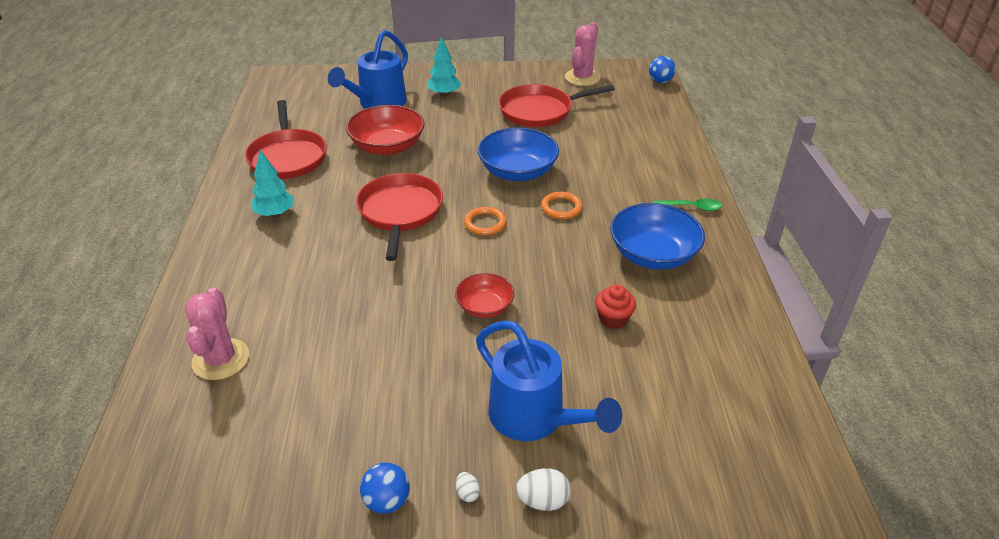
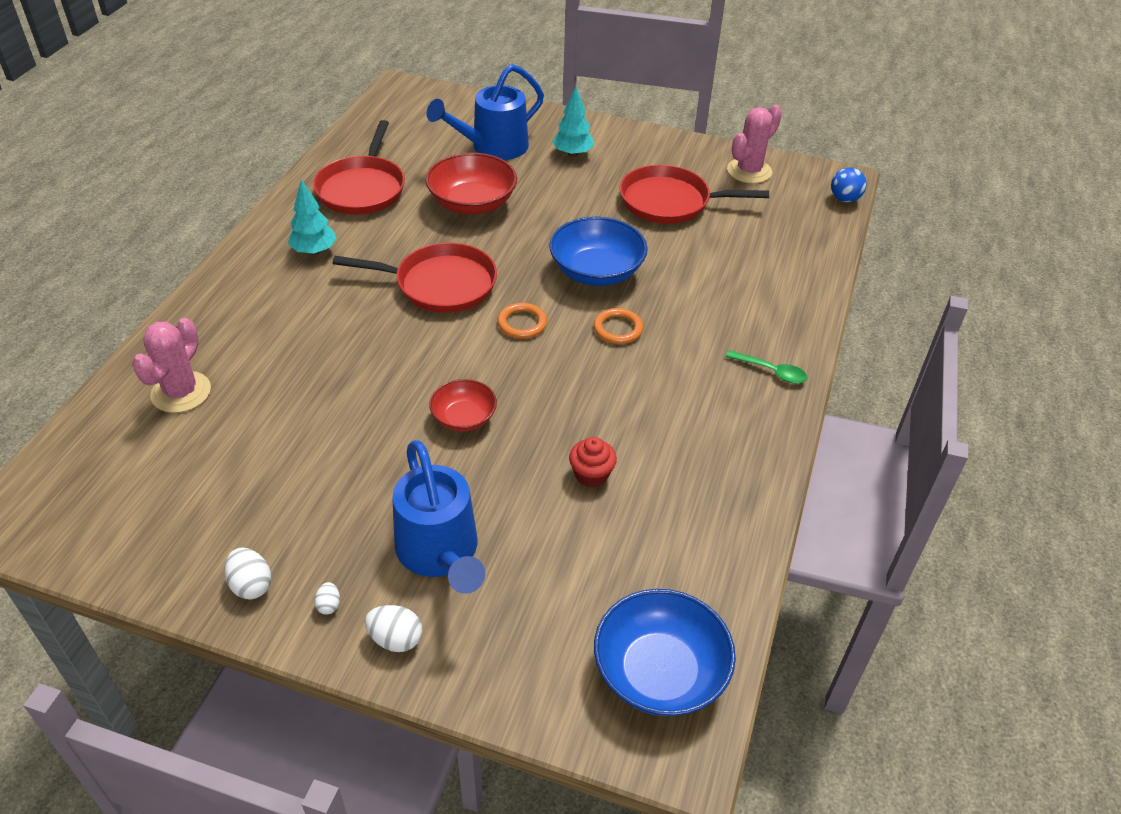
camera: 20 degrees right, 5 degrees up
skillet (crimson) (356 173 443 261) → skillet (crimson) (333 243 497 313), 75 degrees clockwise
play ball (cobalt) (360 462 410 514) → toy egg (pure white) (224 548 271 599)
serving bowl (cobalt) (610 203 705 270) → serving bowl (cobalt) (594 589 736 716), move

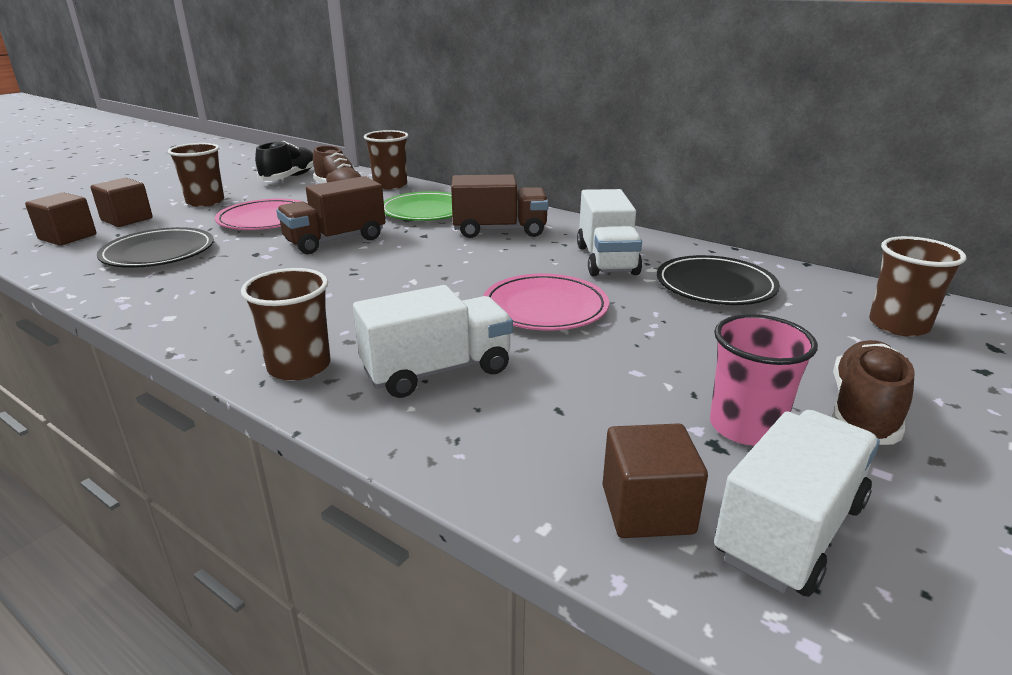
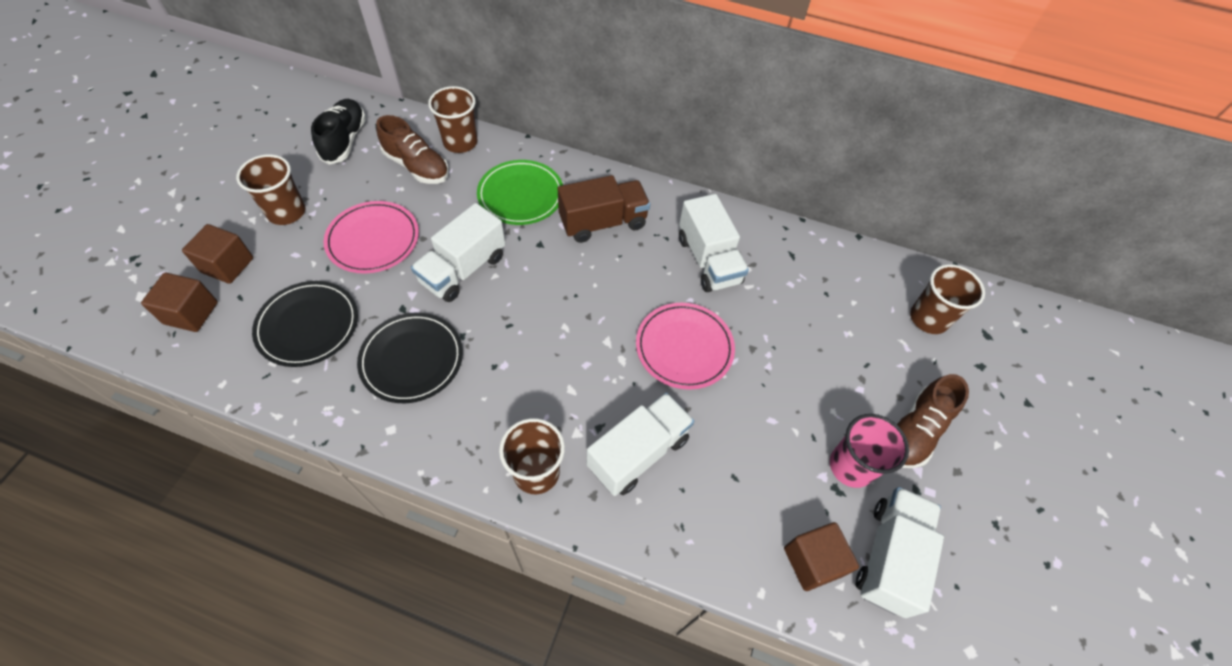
camera: 20 degrees left, 30 degrees up
truck (russet) (276 176 385 254) → truck (pure white) (411 203 505 302)
flat dish (ebony) (657 255 780 305) → flat dish (ebony) (357 313 463 403), move
lace-up shoe (russet) (833 340 915 445) → lace-up shoe (russet) (897 374 969 468), 150 degrees counterclockwise

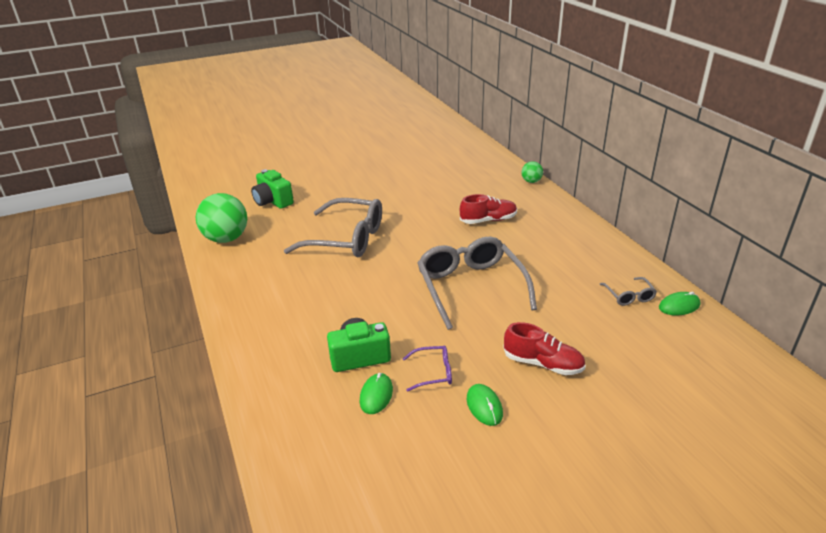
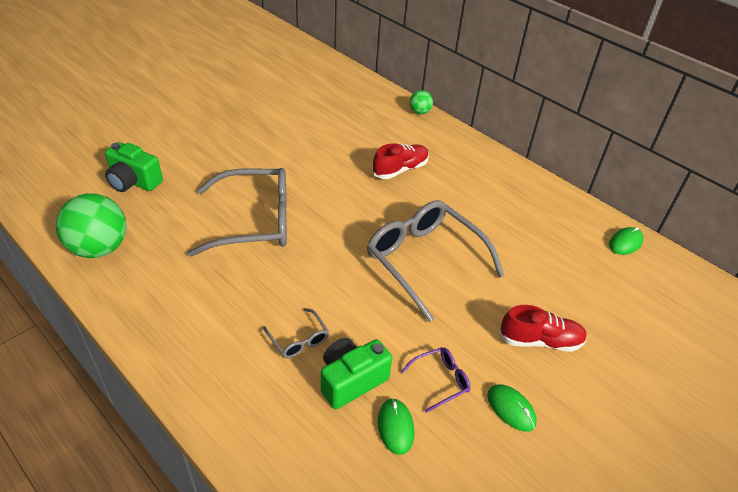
camera: 25 degrees left, 10 degrees up
glasses (gray) (600 277 657 306) → glasses (gray) (263 308 329 358), move

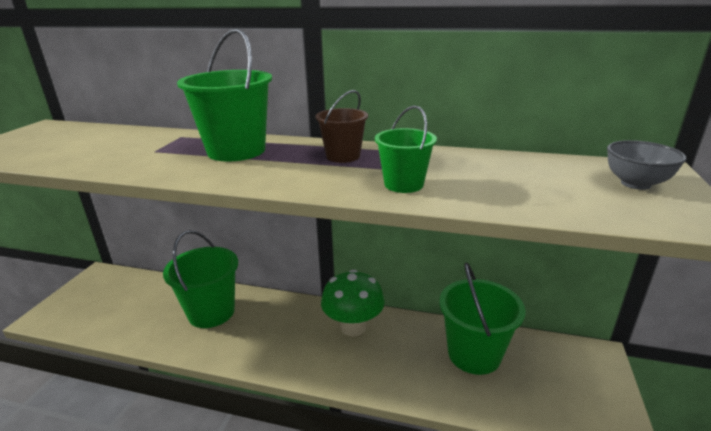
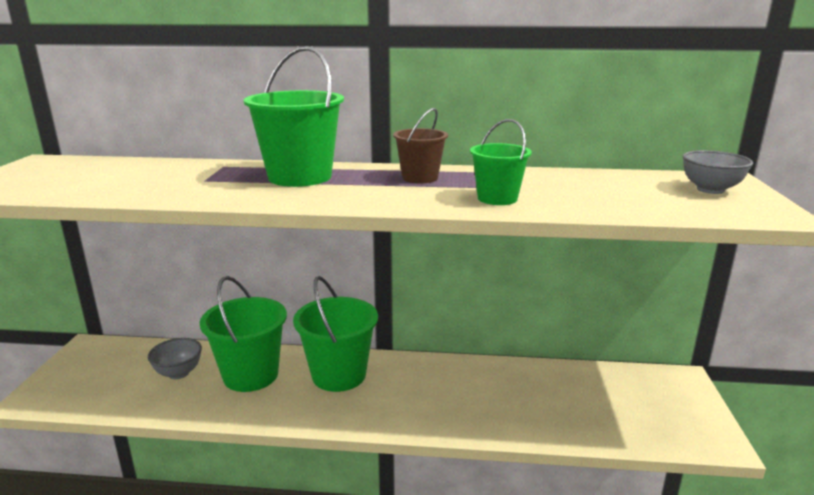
camera: 10 degrees left, 5 degrees down
fungus (leaf-green) (321 269 385 336) → -
bucket (leaf-green) (439 262 526 375) → bucket (leaf-green) (293 276 378 392), move
- → serving bowl (gray) (148 338 202 379)

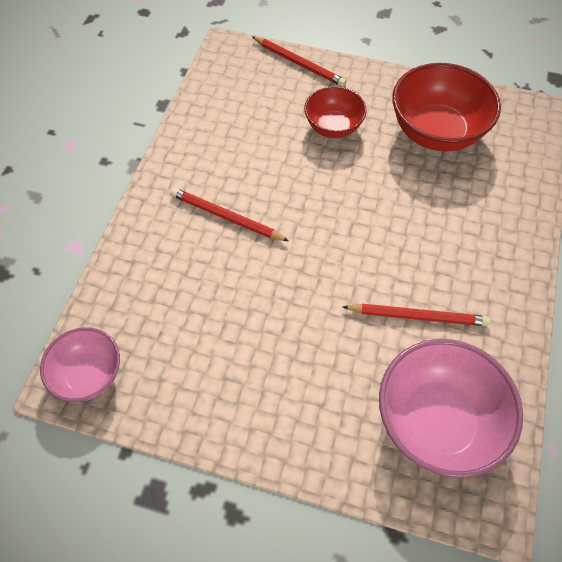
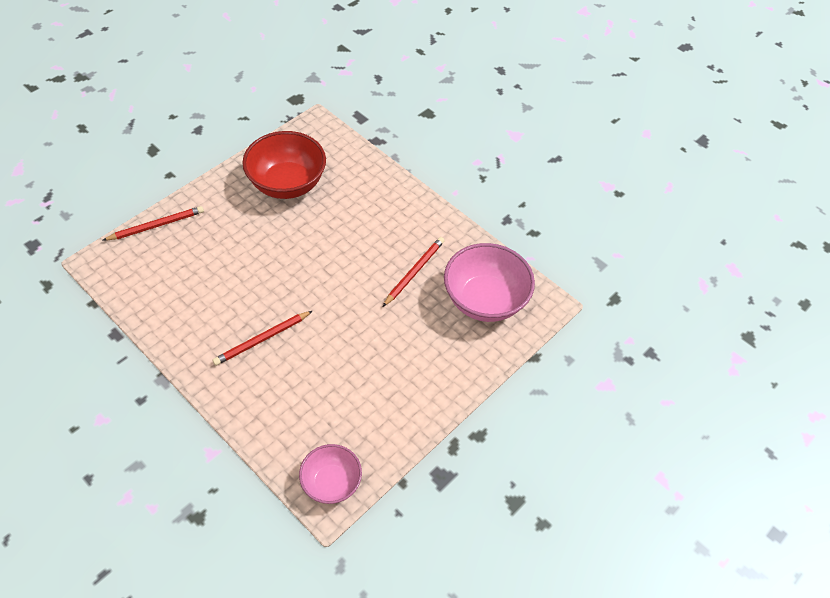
camera: 65 degrees left, 5 degrees down
serving bowl (crimson) (304 86 367 138) → -

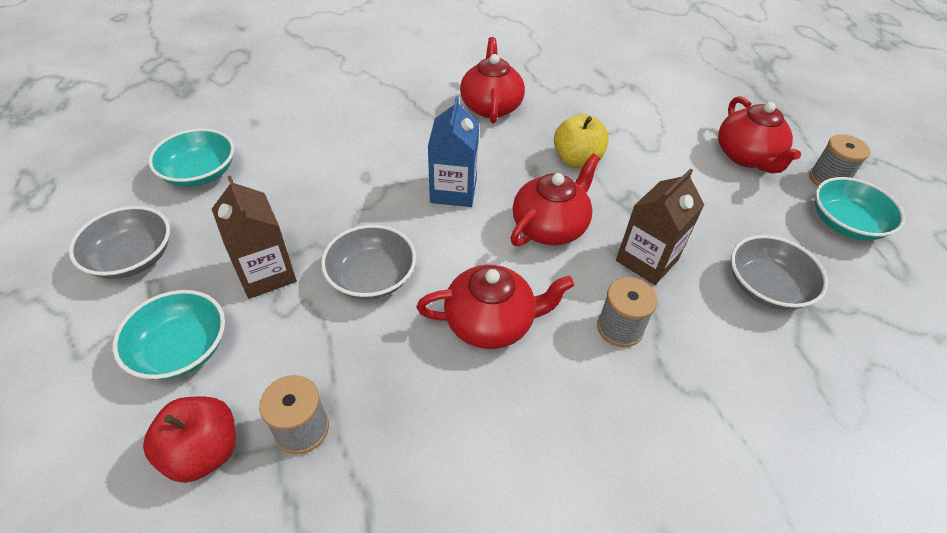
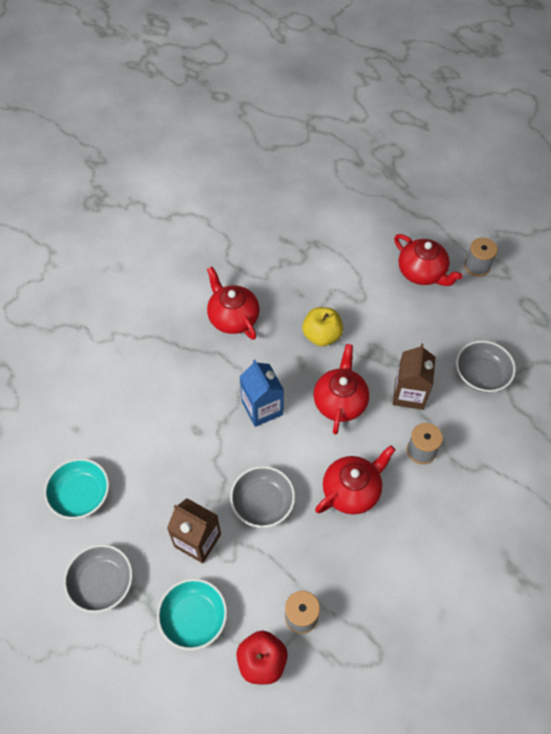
camera: 30 degrees left, 10 degrees up
serving bowl (turquoise) (815 177 905 240) → -

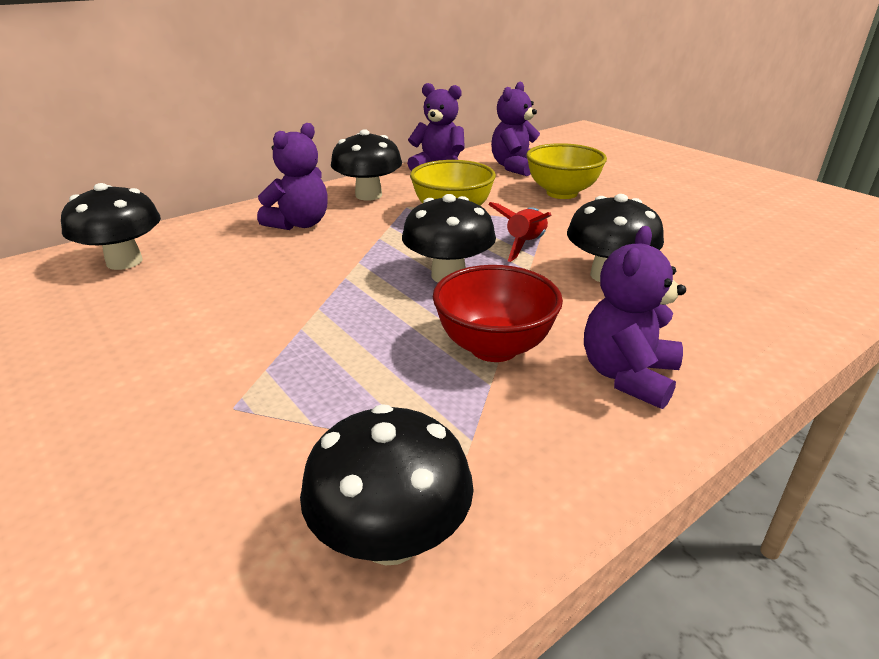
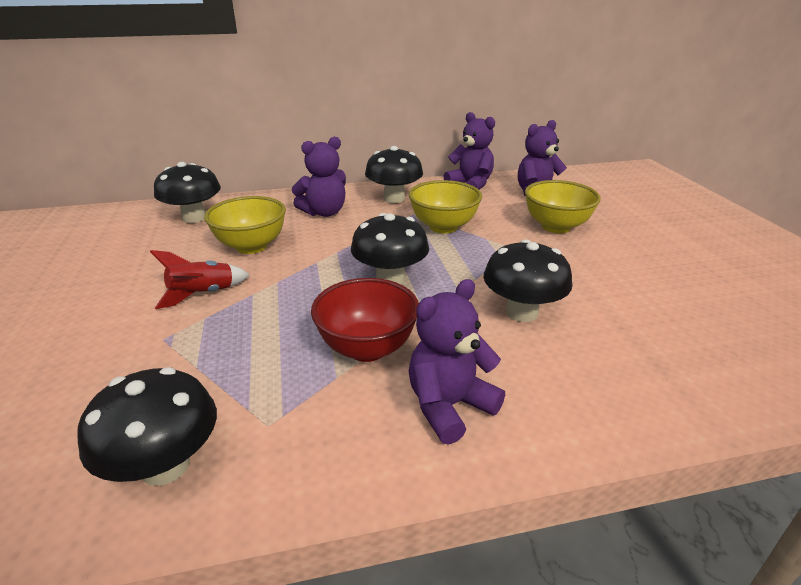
camera: 25 degrees right, 0 degrees up
spaceship (crimson) (488 202 552 262) → spaceship (crimson) (150 250 250 309), move
- → serving bowl (golden) (204 196 286 254)

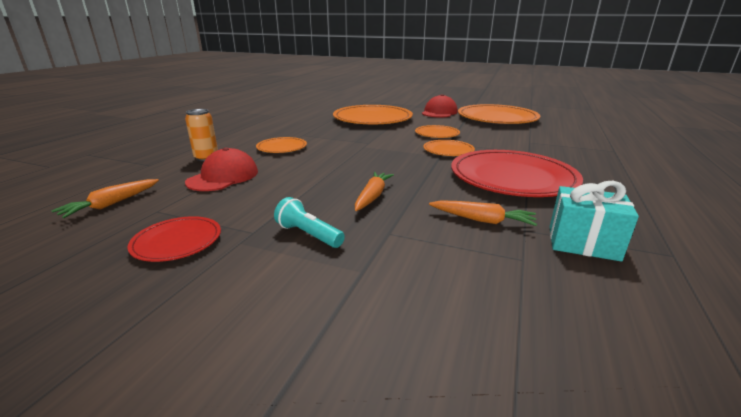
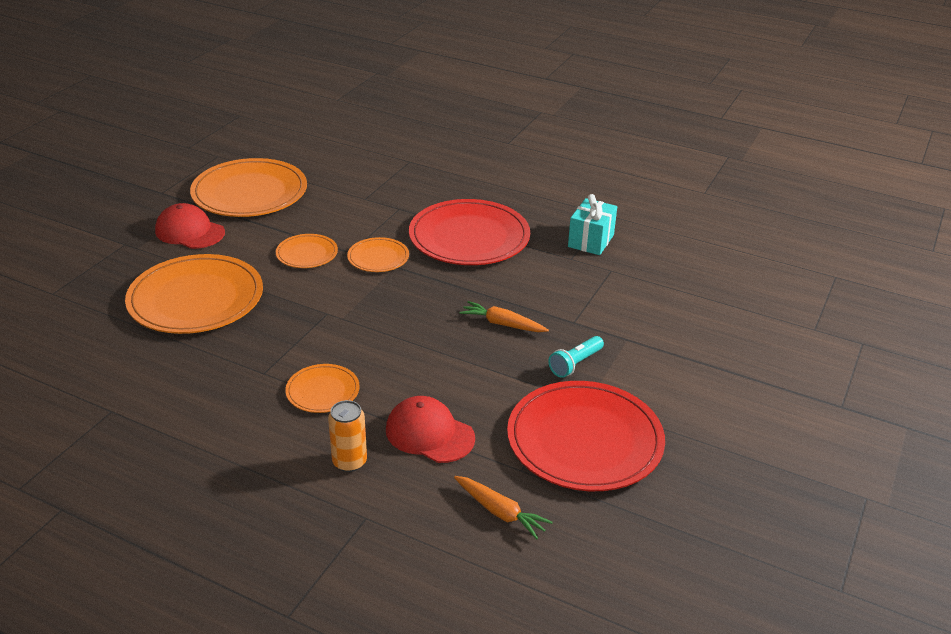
camera: 85 degrees left, 10 degrees up
flat dish (crimson) (127 216 221 262) → flat dish (crimson) (507 381 665 491), x2.03
carrot (orange) (429 200 537 226) → -

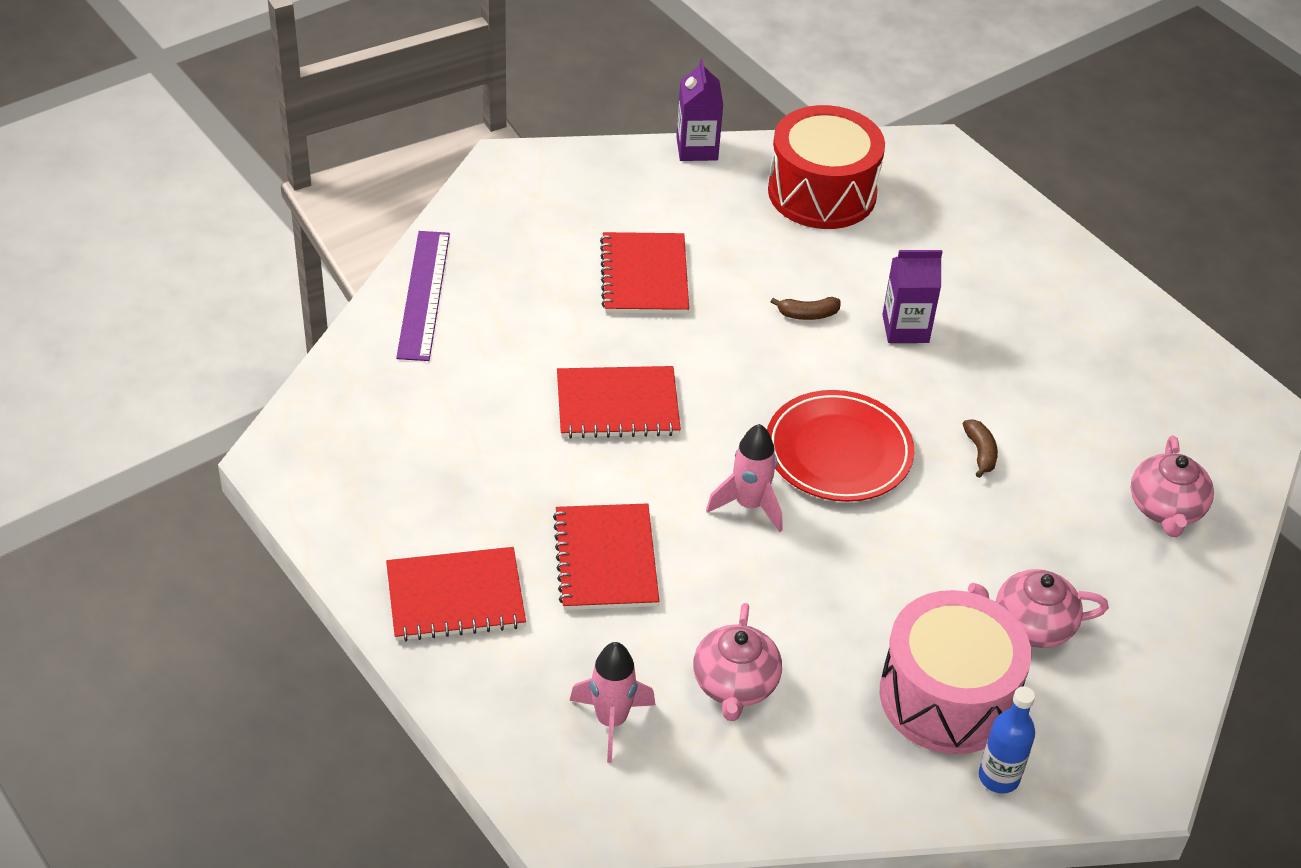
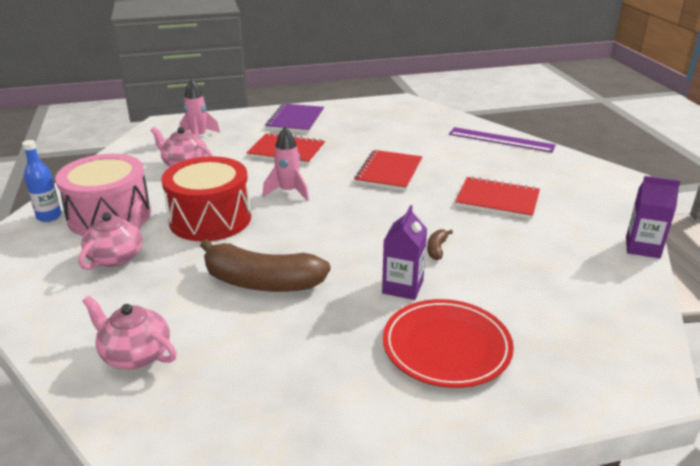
camera: 115 degrees right, 15 degrees down
exercise book (crimson) (386 547 526 641) → exercise book (violet) (265 103 324 133)
flat dish (crimson) (767 390 914 502) → flat dish (crimson) (383 299 514 388), move
drum (crimson) (768 105 885 229) → drum (crimson) (161 156 251 241), move
toy banana (russet) (963 419 998 478) → toy banana (russet) (200 239 330 292), x2.48

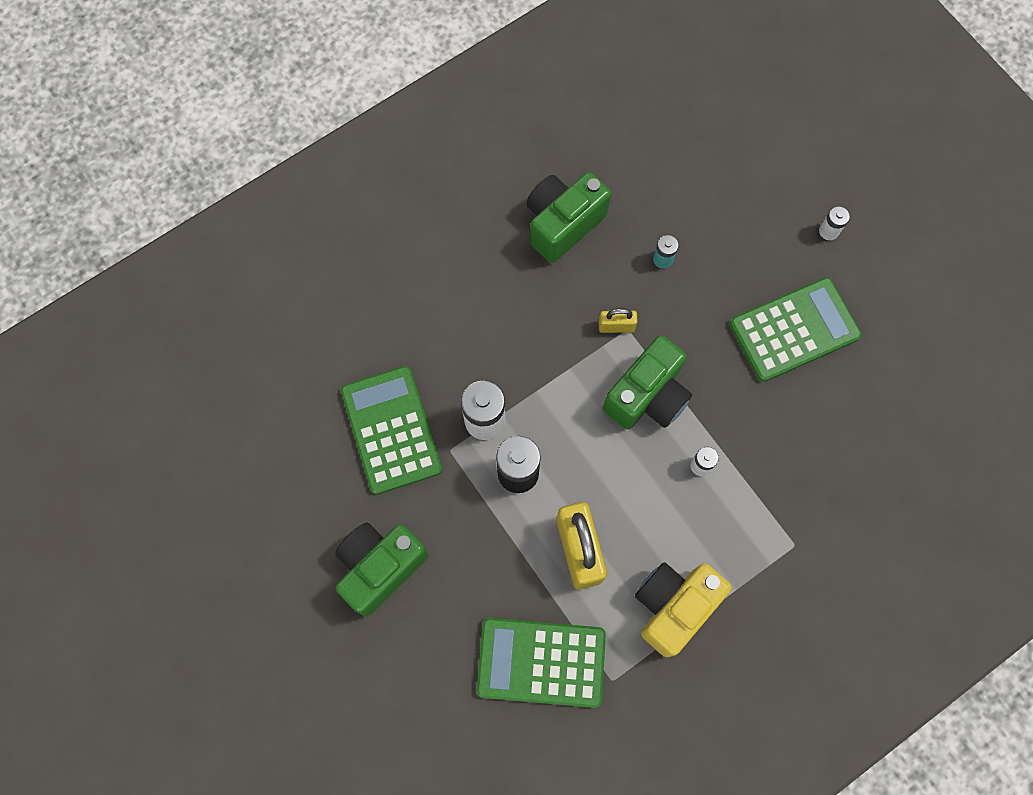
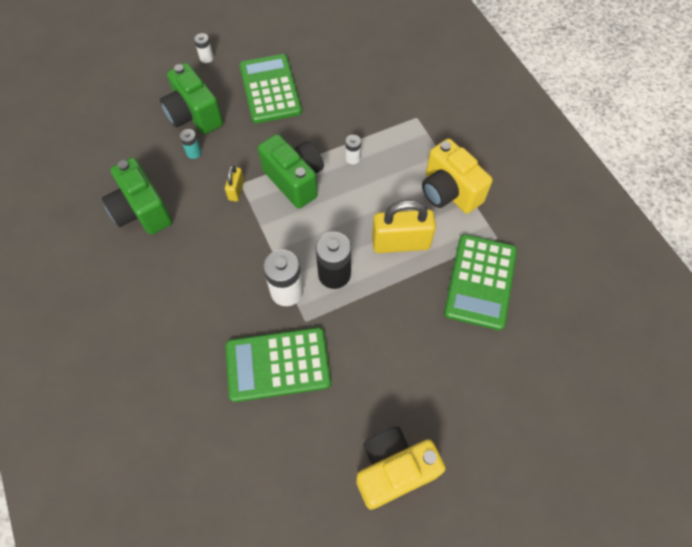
camera: 80 degrees left, 10 degrees down
camera (leaf-green) (335 522 429 617) → camera (leaf-green) (160 63 223 134), move
- → camera (golden) (356 427 446 510)

